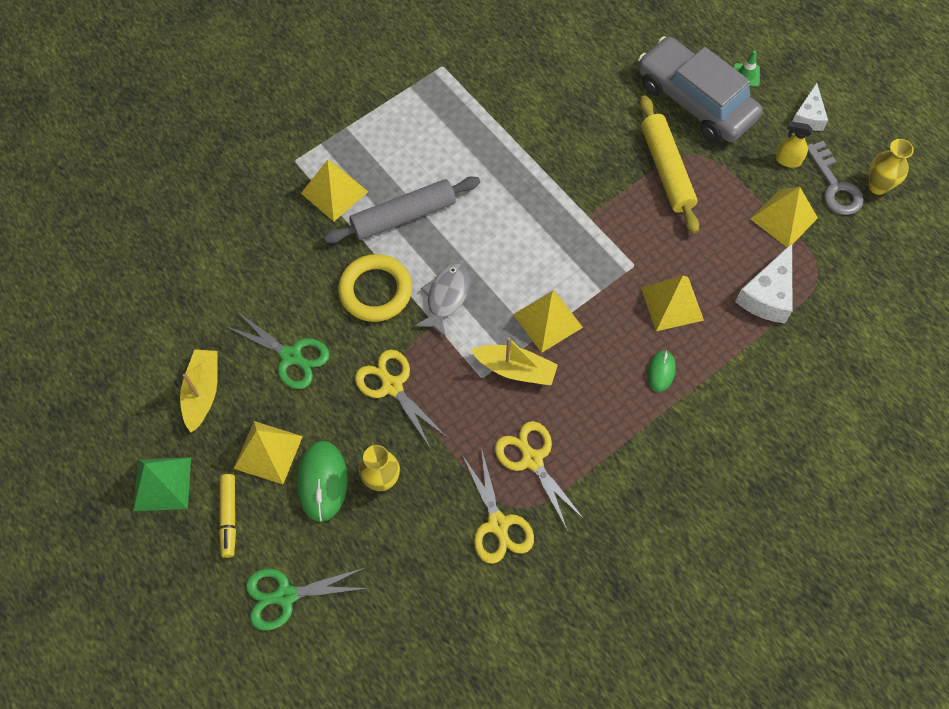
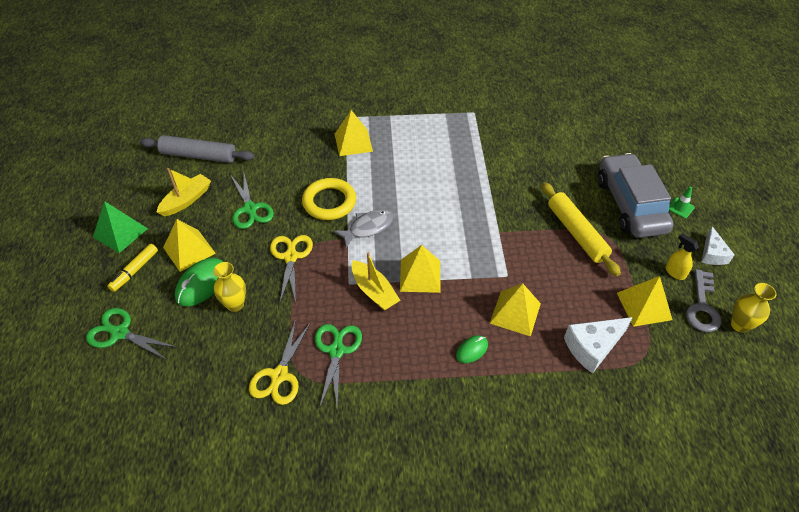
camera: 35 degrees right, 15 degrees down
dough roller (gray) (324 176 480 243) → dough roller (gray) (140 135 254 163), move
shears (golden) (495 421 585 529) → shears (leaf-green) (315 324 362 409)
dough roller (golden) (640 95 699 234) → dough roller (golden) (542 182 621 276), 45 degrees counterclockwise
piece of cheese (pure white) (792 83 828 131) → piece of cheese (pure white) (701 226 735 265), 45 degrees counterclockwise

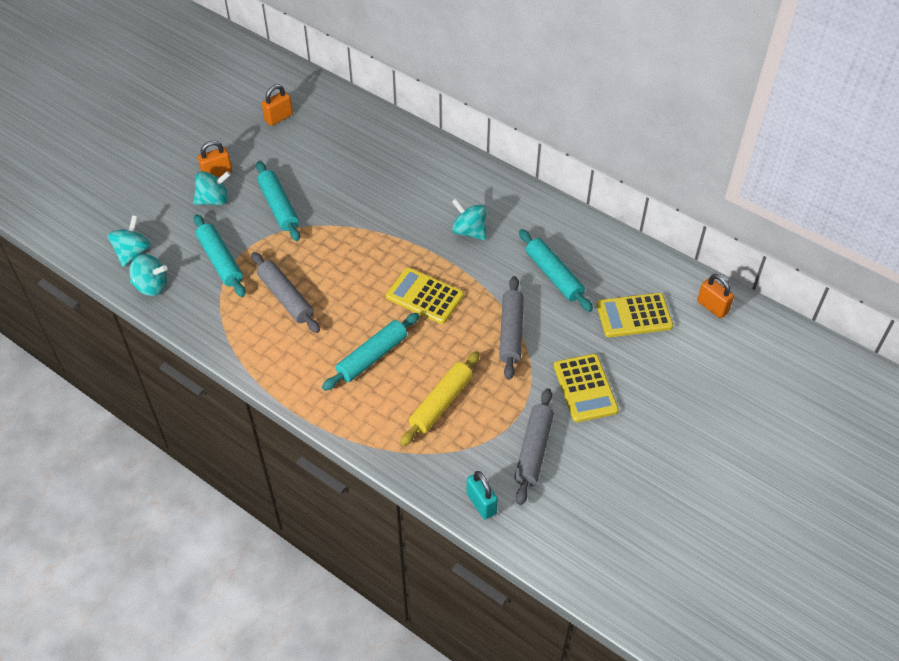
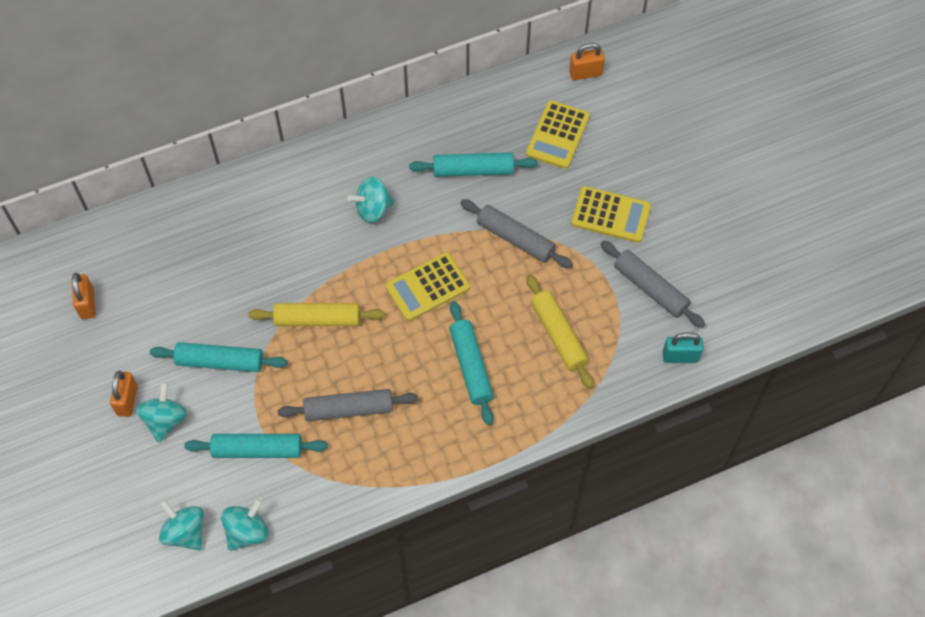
camera: 60 degrees left, 10 degrees up
- → dough roller (golden) (248 303 385 326)

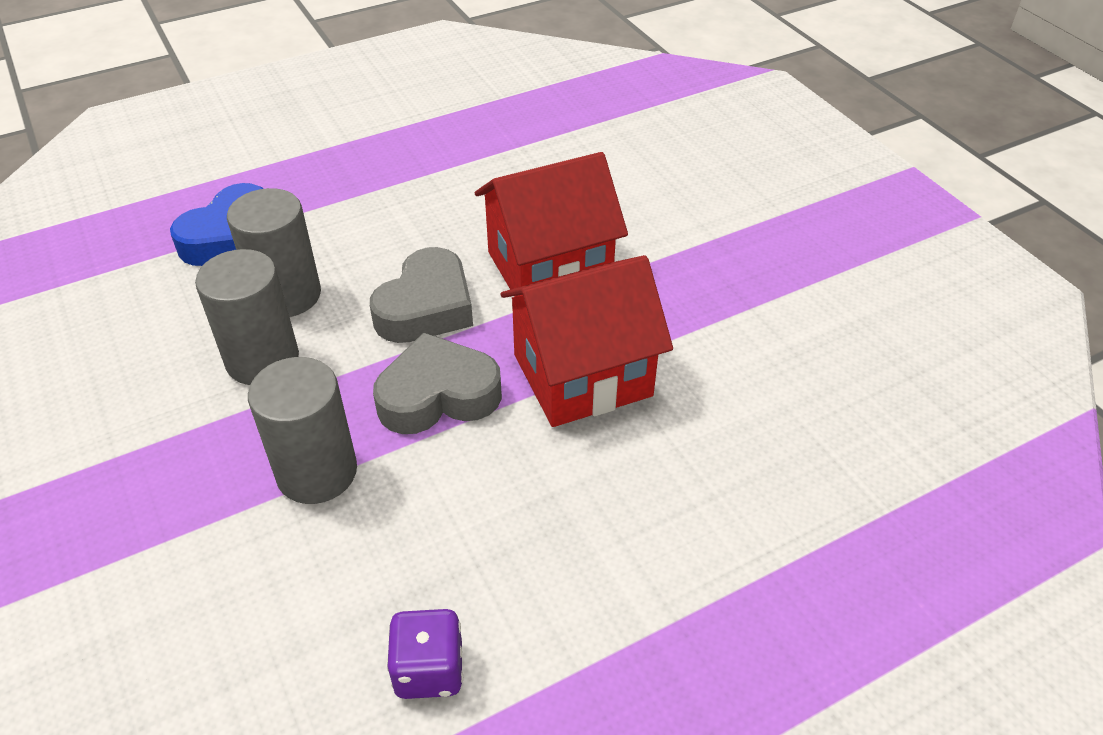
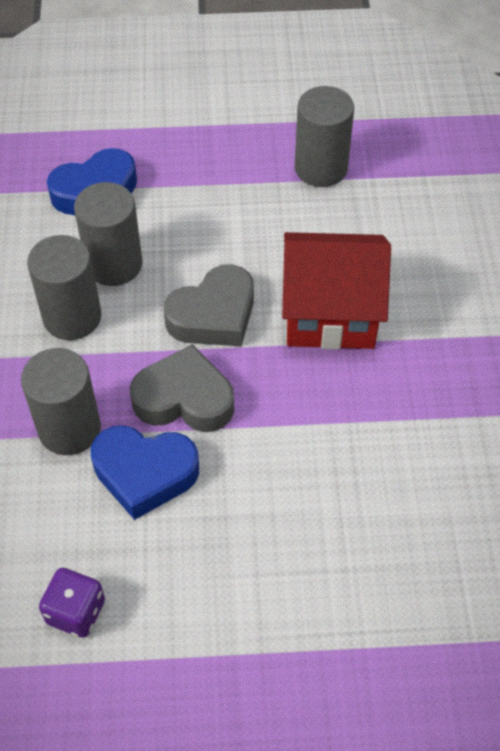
camera: 25 degrees right, 10 degrees up
cottage (crimson) (501 255 673 427) → -
- → heart shape (cobalt) (91 425 199 520)
- → cylinder (gray) (295 86 354 187)

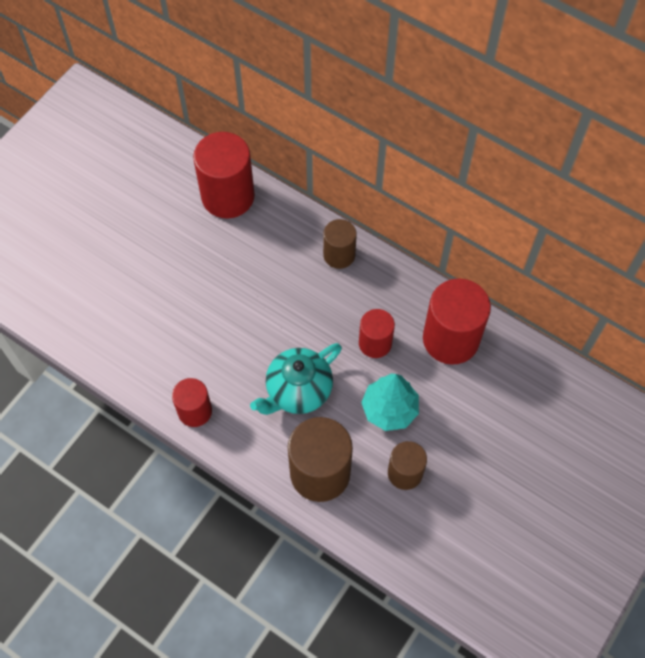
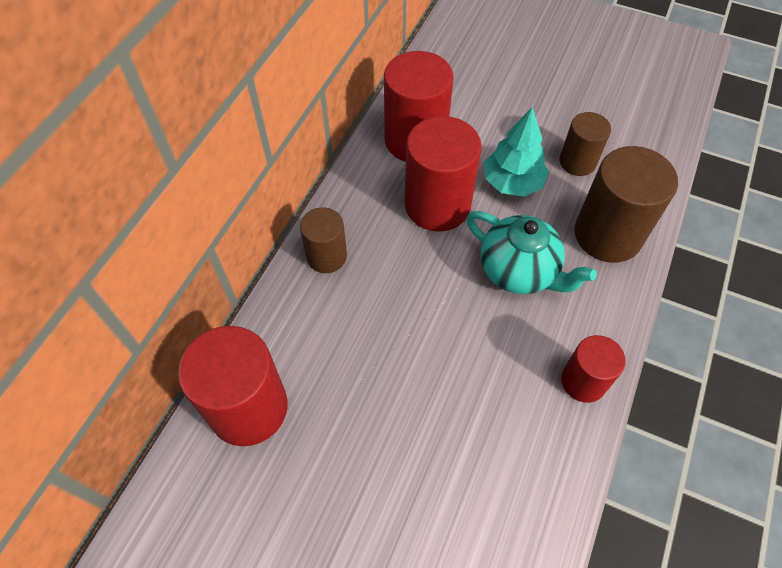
camera: 100 degrees left, 5 degrees down
cylinder (crimson) (359 309 395 358) → cylinder (crimson) (405 116 482 232), x1.71

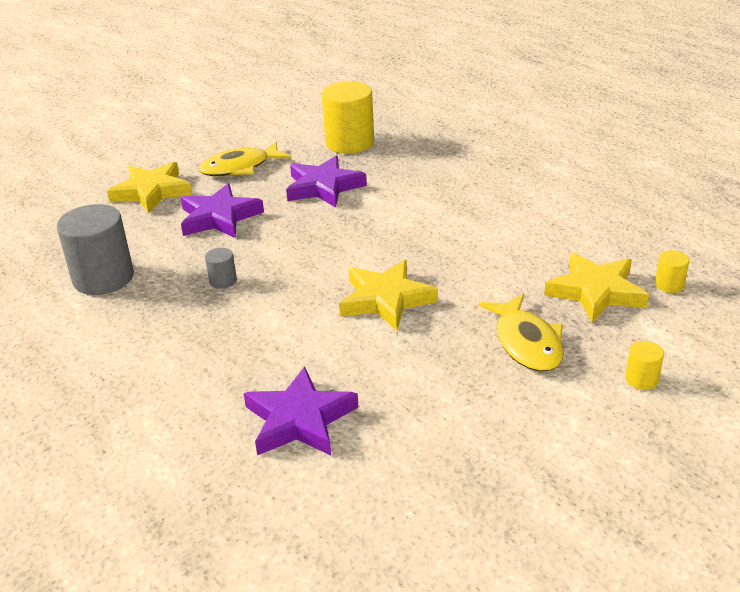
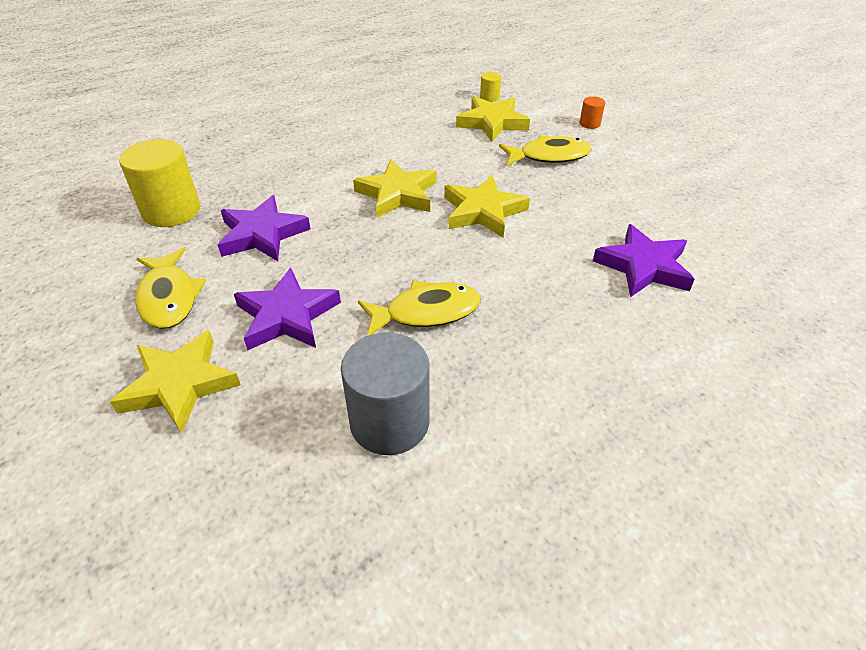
camera: 85 degrees left, 10 degrees up
cylinder (gray) (205 248 237 289) → toy fish (golden) (358 280 481 336)
cylinder (golden) (625 341 664 390) → cylinder (orange) (580 96 605 129)
- → star (golden) (353 160 436 218)

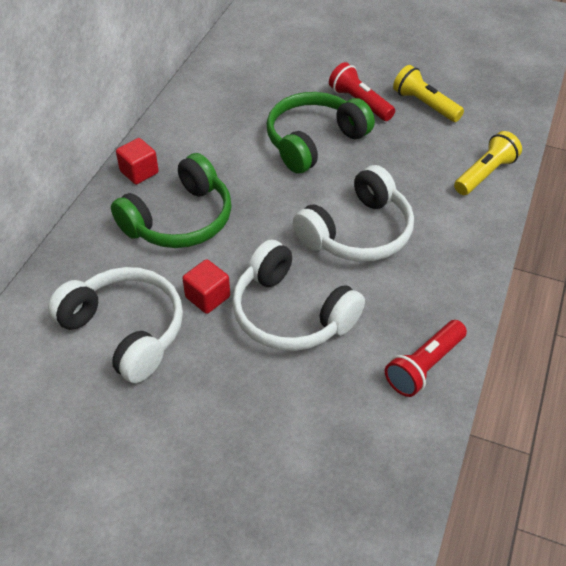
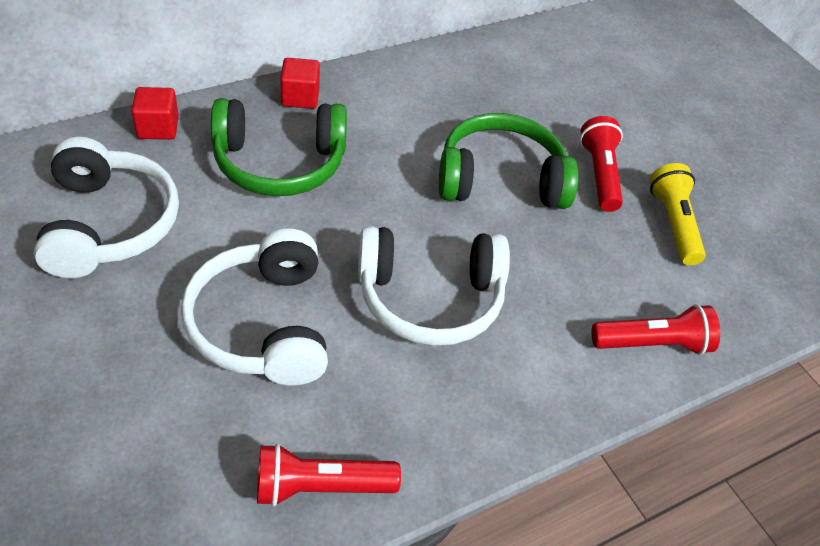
camera: 35 degrees right, 0 degrees up
cube (crimson) (182 259 230 314) → cube (crimson) (131 87 179 140), move
pocket torch (golden) (454 131 522 195) → pocket torch (crimson) (592 304 720 355)

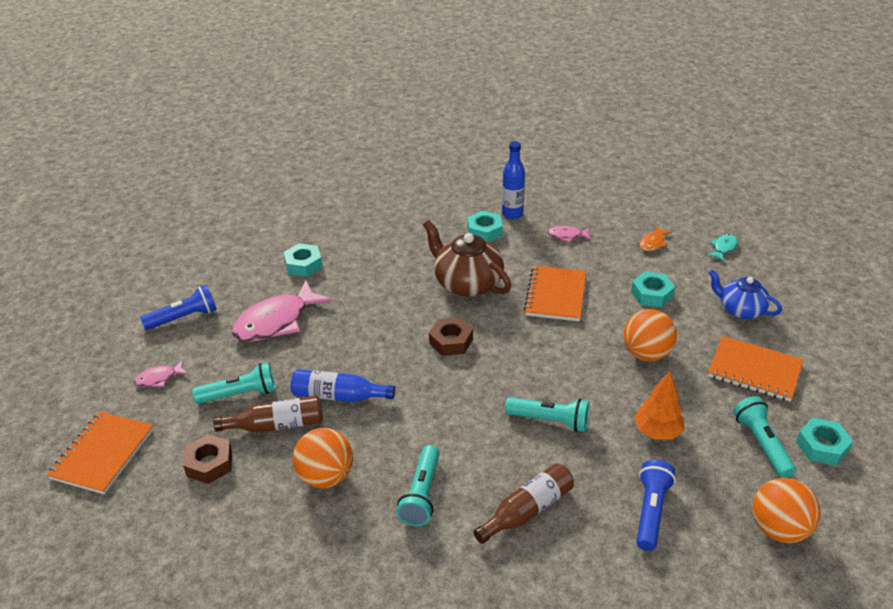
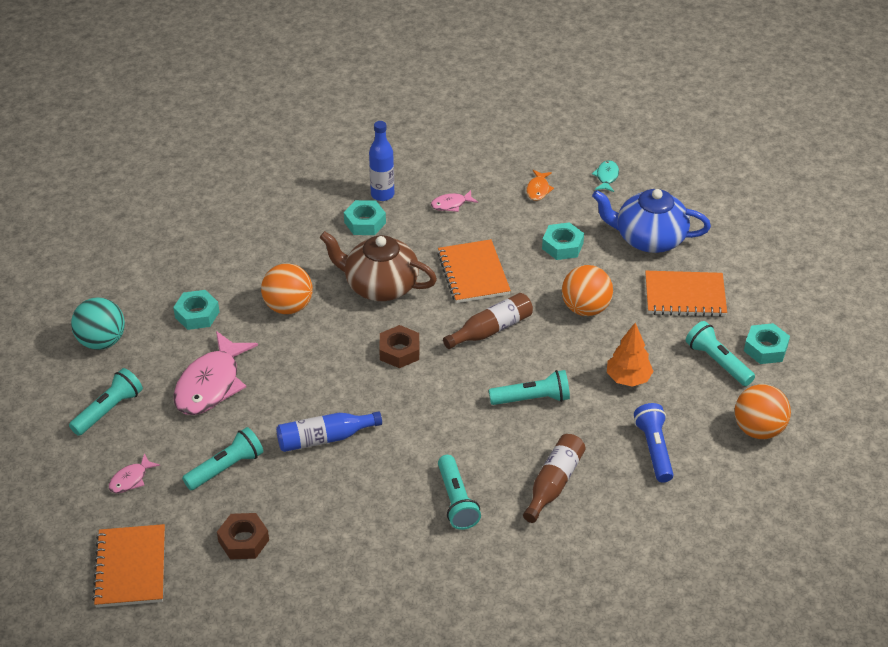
camera: 25 degrees left, 5 degrees up
pocket torch (cobalt) (140 285 217 330) → pocket torch (turquoise) (69 368 143 436)
drink bottle (russet) (213 396 323 433) → drink bottle (russet) (443 293 533 349), move
play ball (orange) (293 428 353 488) → play ball (orange) (261 263 313 314), move
teapot (cobalt) (708 269 782 319) → teapot (cobalt) (592 189 711 253), x1.54
- → play ball (turquoise) (71 297 125 350)

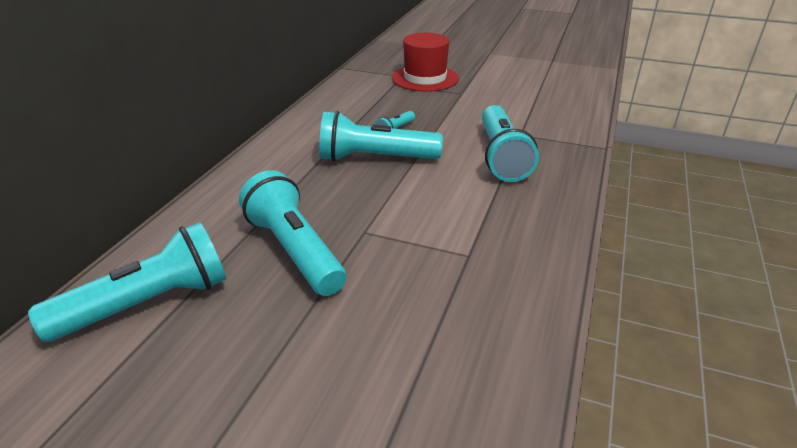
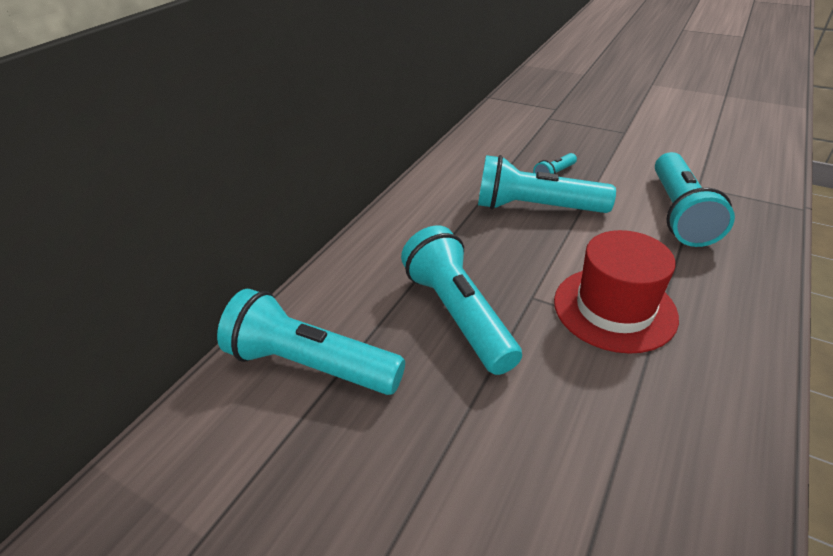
camera: 10 degrees right, 5 degrees up
pocket torch (turquoise) (28 222 226 342) → pocket torch (turquoise) (217 289 405 395), 135 degrees counterclockwise
hat (crimson) (392 33 459 92) → hat (crimson) (554 230 679 354), move

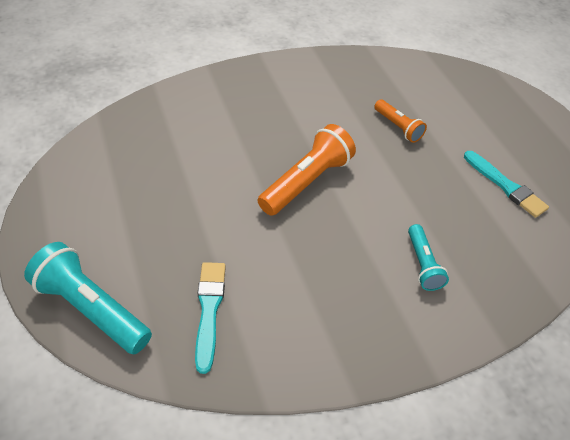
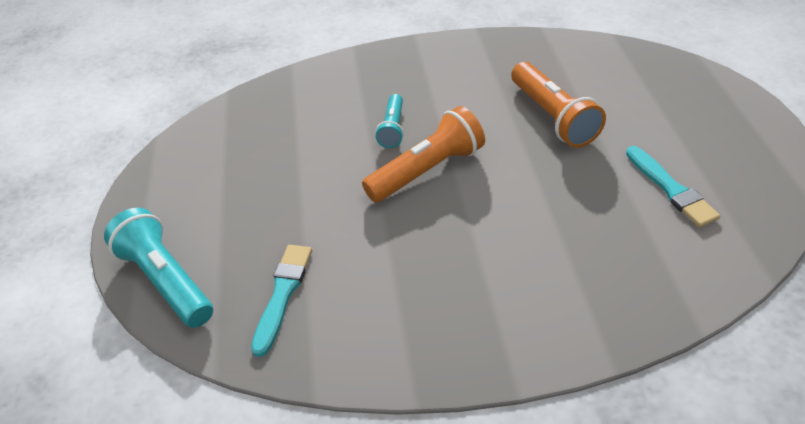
camera: 20 degrees right, 5 degrees down
pocket torch (orange) (374 99 427 143) → pocket torch (orange) (511 62 606 148), x1.73
pocket torch (turquoise) (408 224 449 291) → pocket torch (turquoise) (375 94 404 148), move

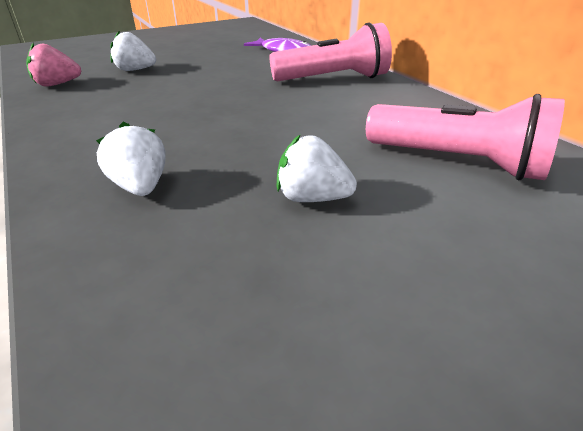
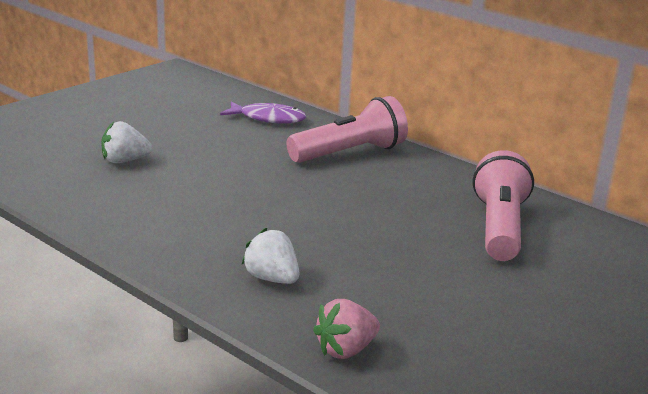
camera: 20 degrees left, 10 degrees down
strawberry (rose-pink) (26 43 81 87) → strawberry (rose-pink) (313 299 380 359), move
strawberry (pure white) (277 135 357 202) → -
pocket torch (rose-pink) (366 94 565 180) → pocket torch (rose-pink) (473 150 534 261), 90 degrees counterclockwise

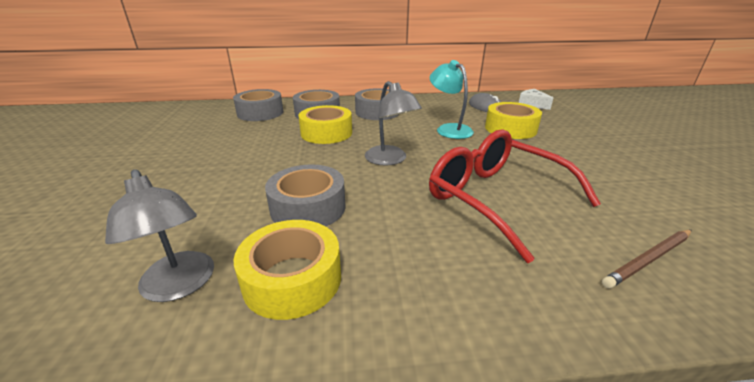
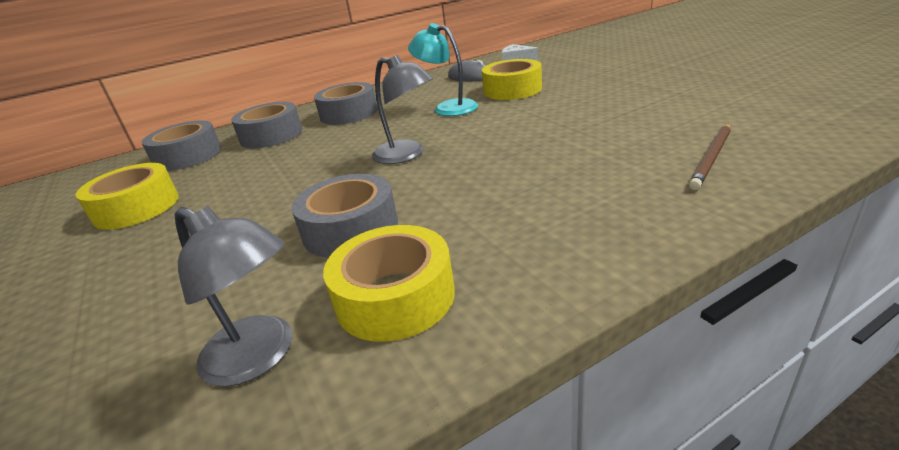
camera: 20 degrees left, 0 degrees up
roll of tape (golden) (298 105 352 144) → roll of tape (golden) (76 163 179 230), move
glasses (crimson) (429 129 601 263) → -

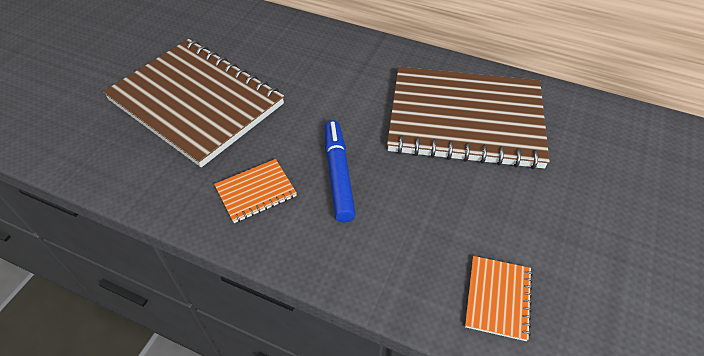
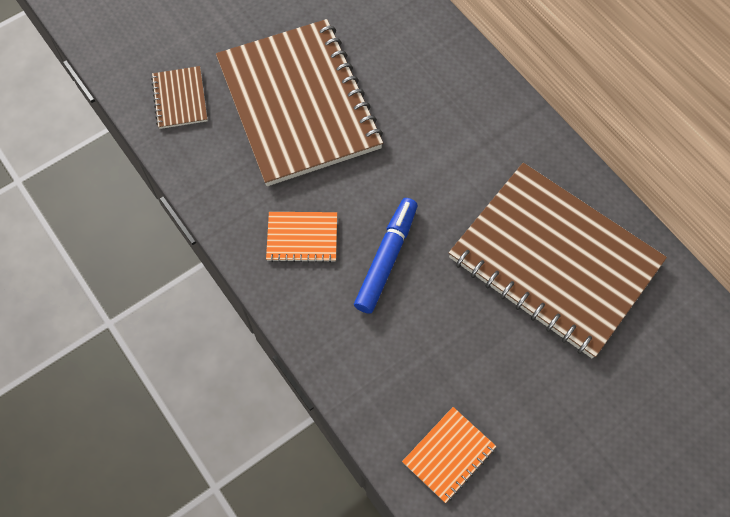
camera: 30 degrees right, 15 degrees up
- → exercise book (russet) (151 66 208 129)

